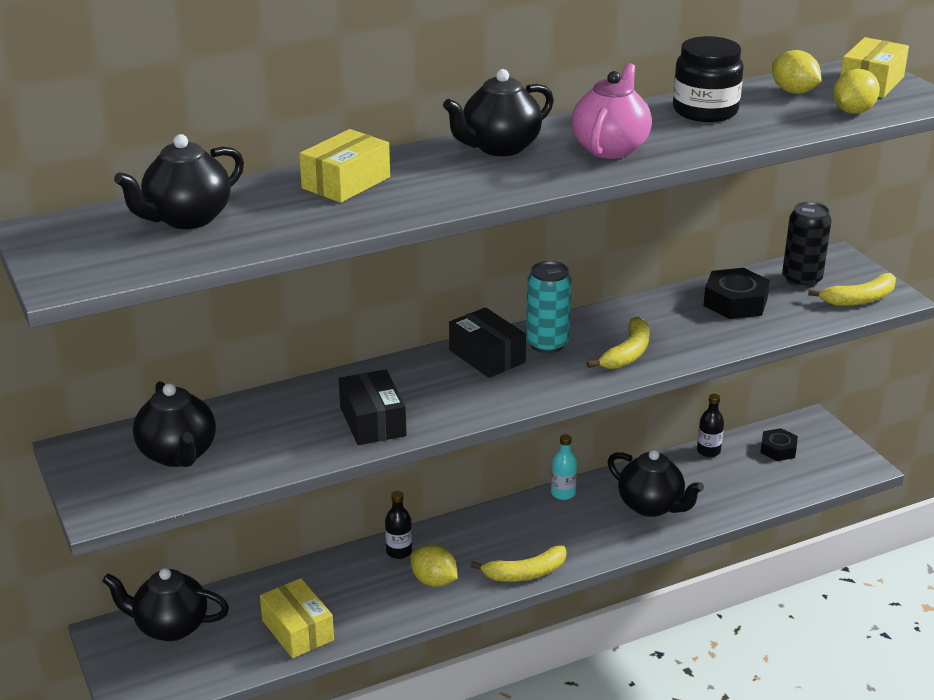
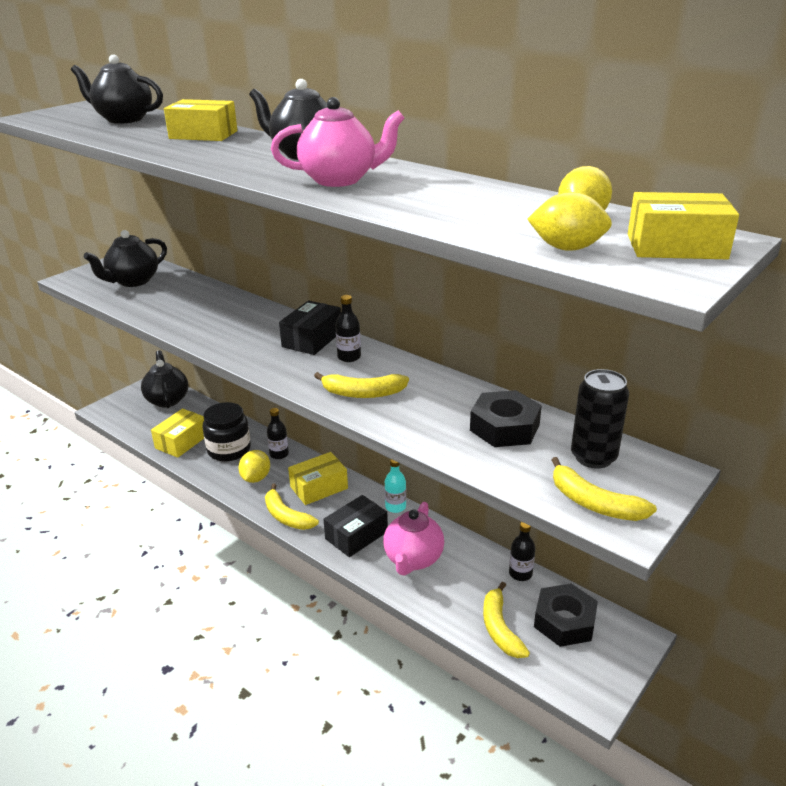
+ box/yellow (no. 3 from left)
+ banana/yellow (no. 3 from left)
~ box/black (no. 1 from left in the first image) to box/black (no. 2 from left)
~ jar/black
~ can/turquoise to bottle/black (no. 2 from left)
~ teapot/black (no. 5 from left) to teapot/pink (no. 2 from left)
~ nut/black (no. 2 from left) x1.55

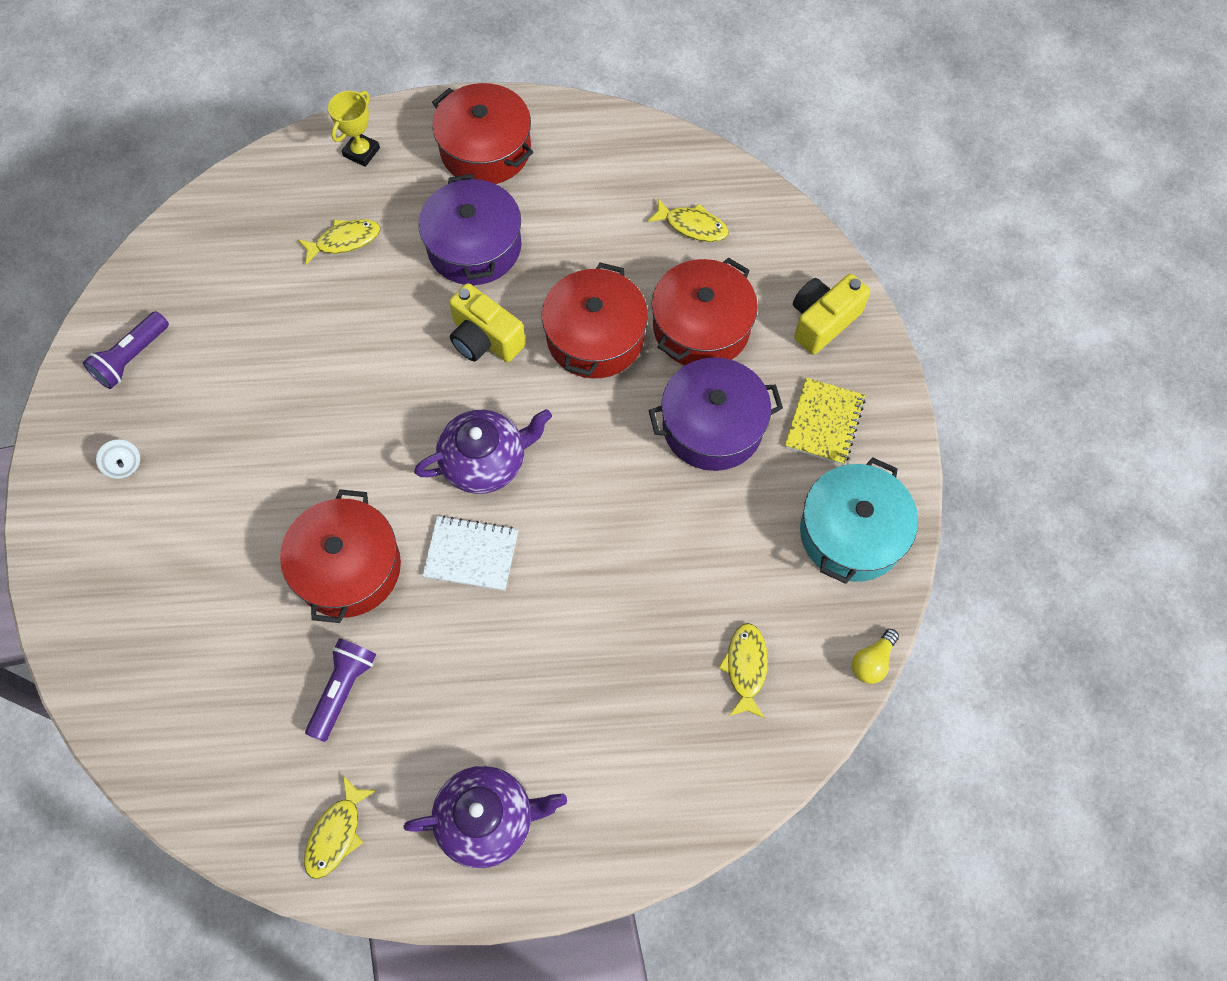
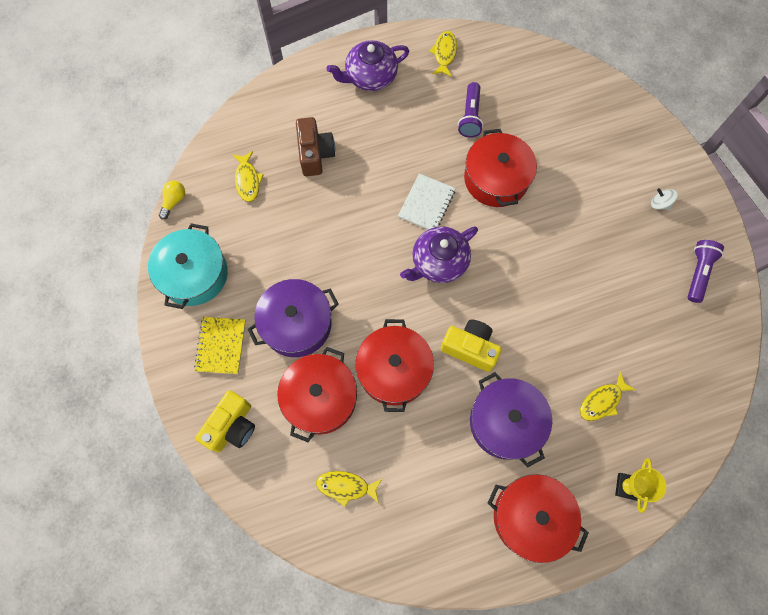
+ camera/brown
~ notebook/white 60 degrees counterclockwise

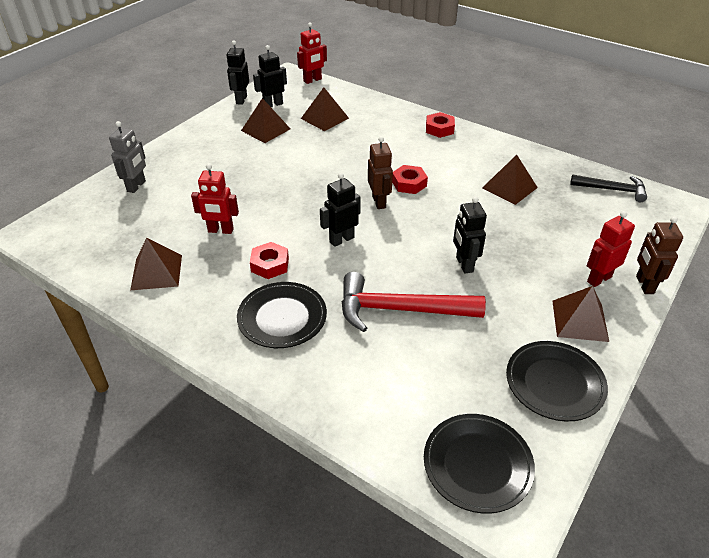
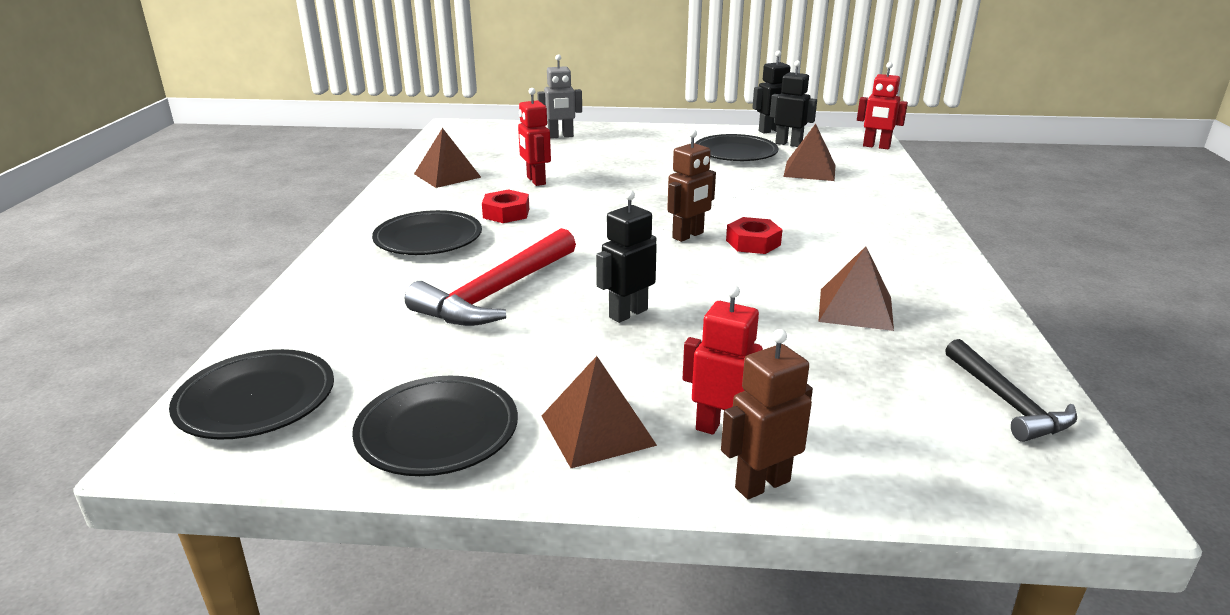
- robot/black (no. 3 from left)
- nut/red (no. 3 from left)
~ pyramid/brown (no. 2 from left) to plate/black (no. 4 from left)
~ hammer/red 120 degrees counterclockwise

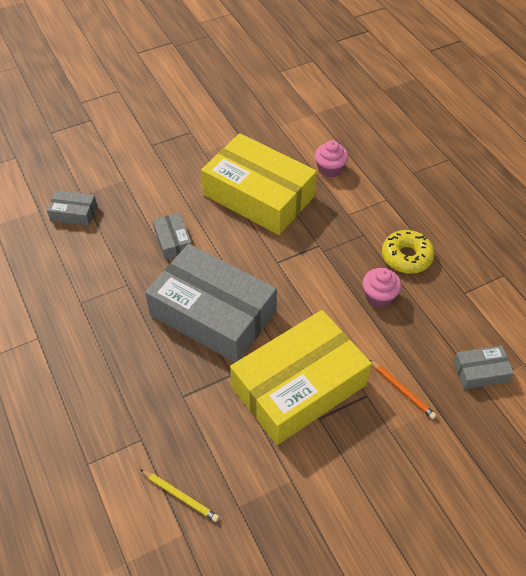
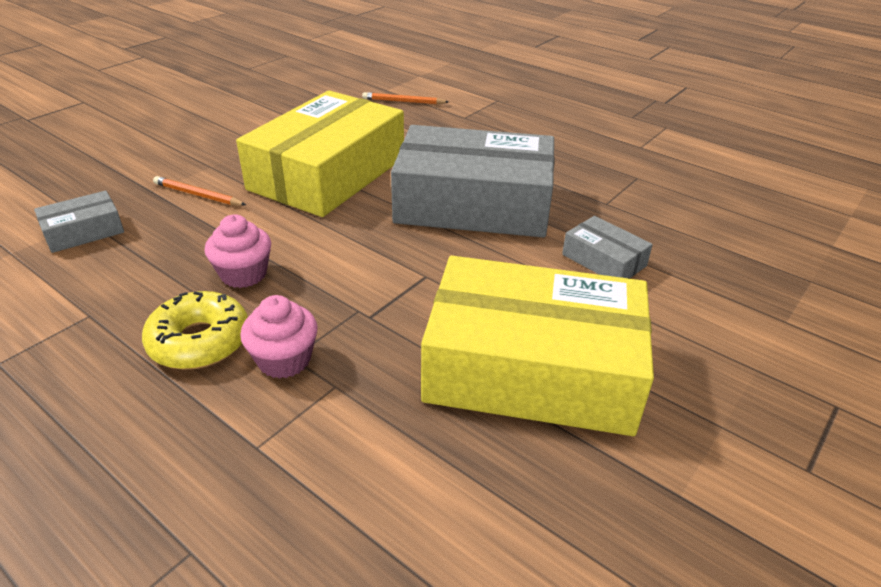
- box/grey (no. 1 from left)
~ cupcake/pink (no. 1 from left in the first image) to cupcake/pink (no. 2 from left)
~ pencil/yellow to pencil/orange (no. 2 from left)

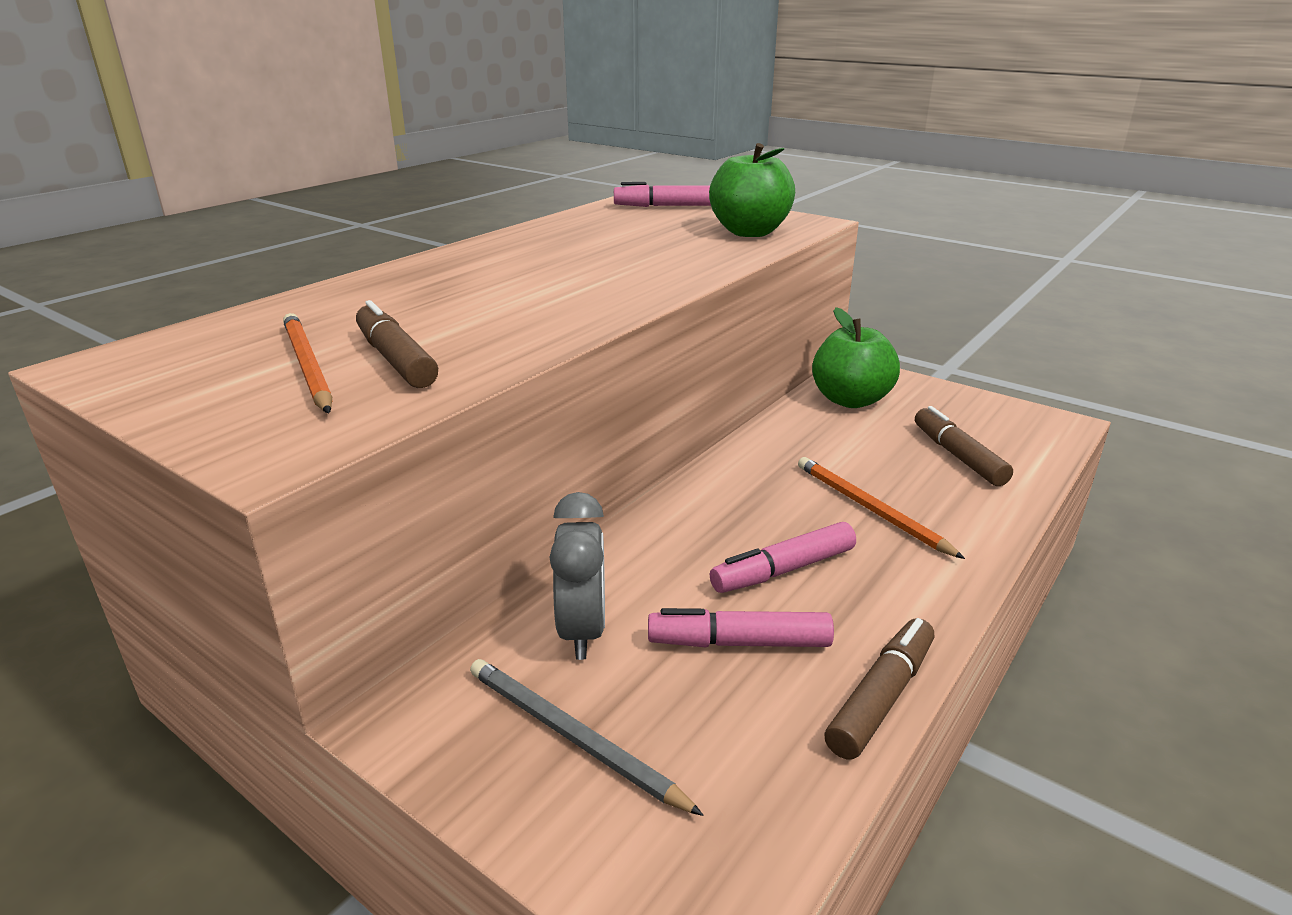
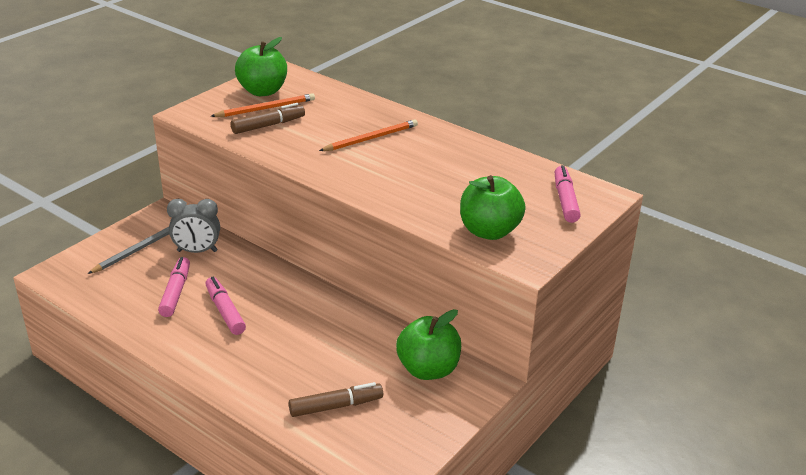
- marker/brown (no. 2 from left)
+ apple/green (no. 1 from left)
~ pencil/orange (no. 2 from left)

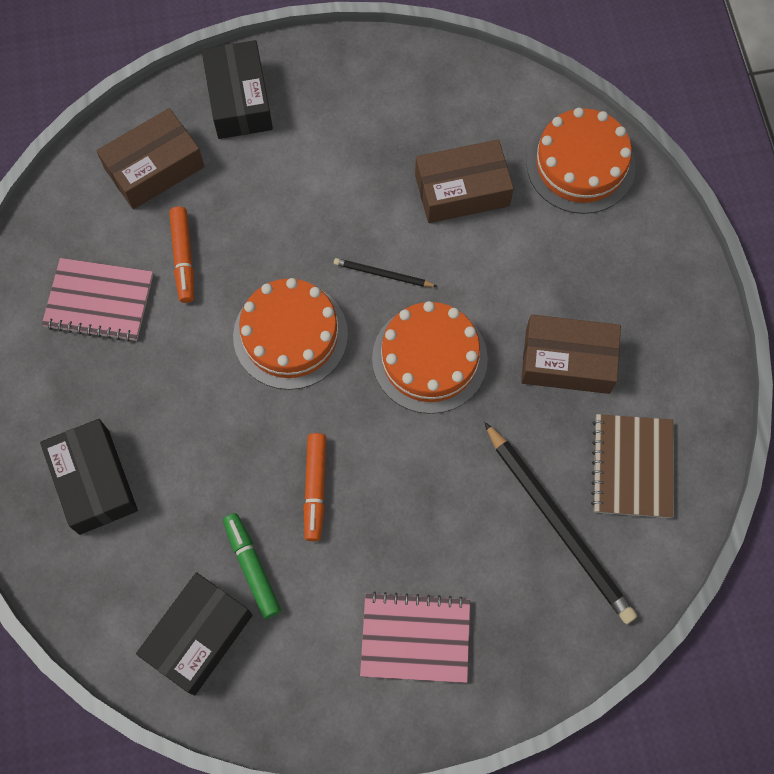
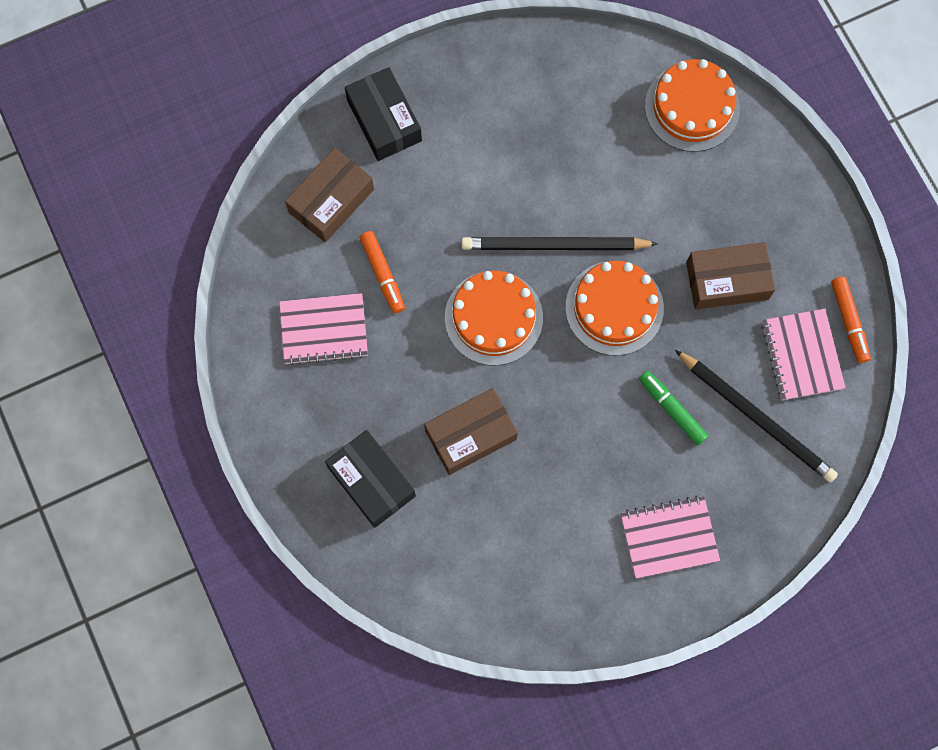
- box/black (no. 2 from left)
~ marker/green
~ marker/orange (no. 2 from left)
~ box/brown (no. 2 from left)
~ notebook/brown to notebook/pink (no. 3 from left)
~ pencil/black (no. 1 from left) x2.12

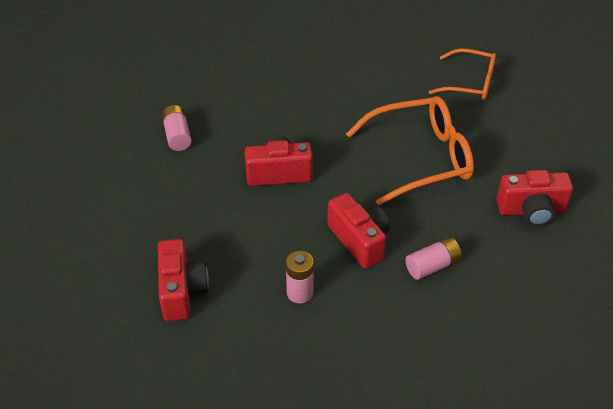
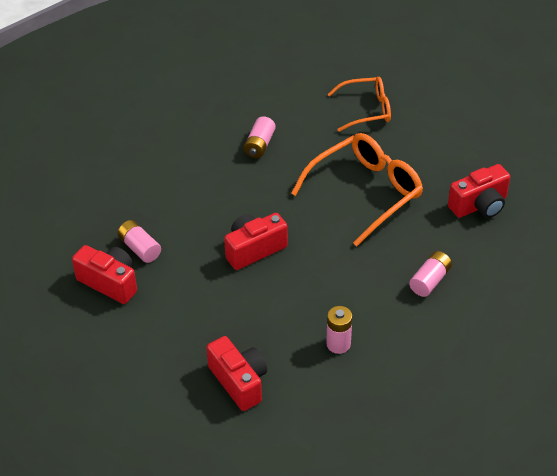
+ battery/pink (no. 2 from left)
~ camera/red (no. 3 from left in the first image) to camera/red (no. 1 from left)

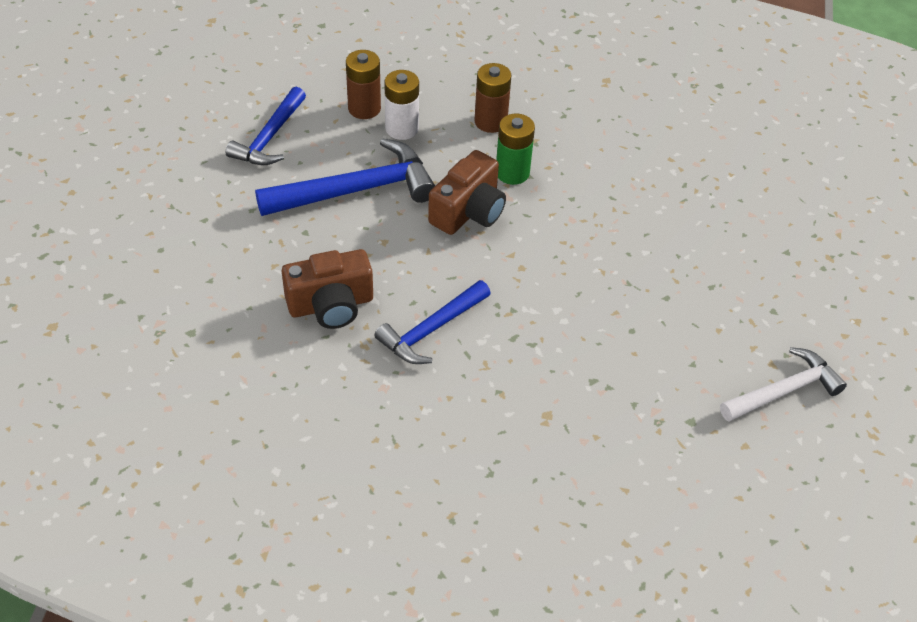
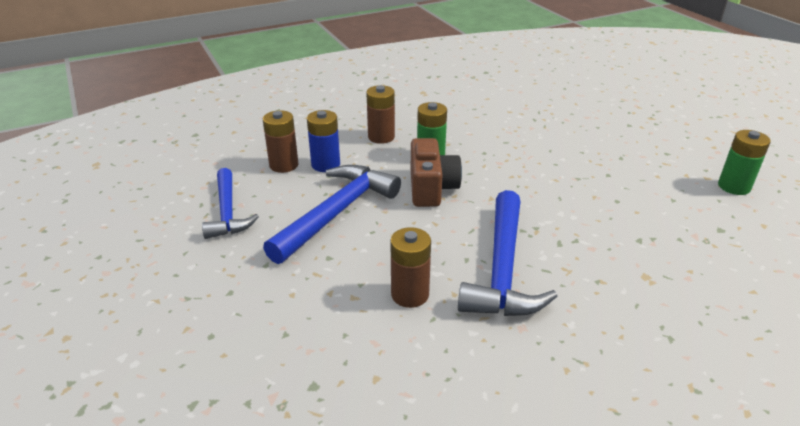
~ camera/brown (no. 1 from left) to battery/brown (no. 3 from left)
~ hammer/white to battery/green (no. 2 from left)
~ battery/white to battery/blue
~ hammer/blue (no. 3 from left) x1.51

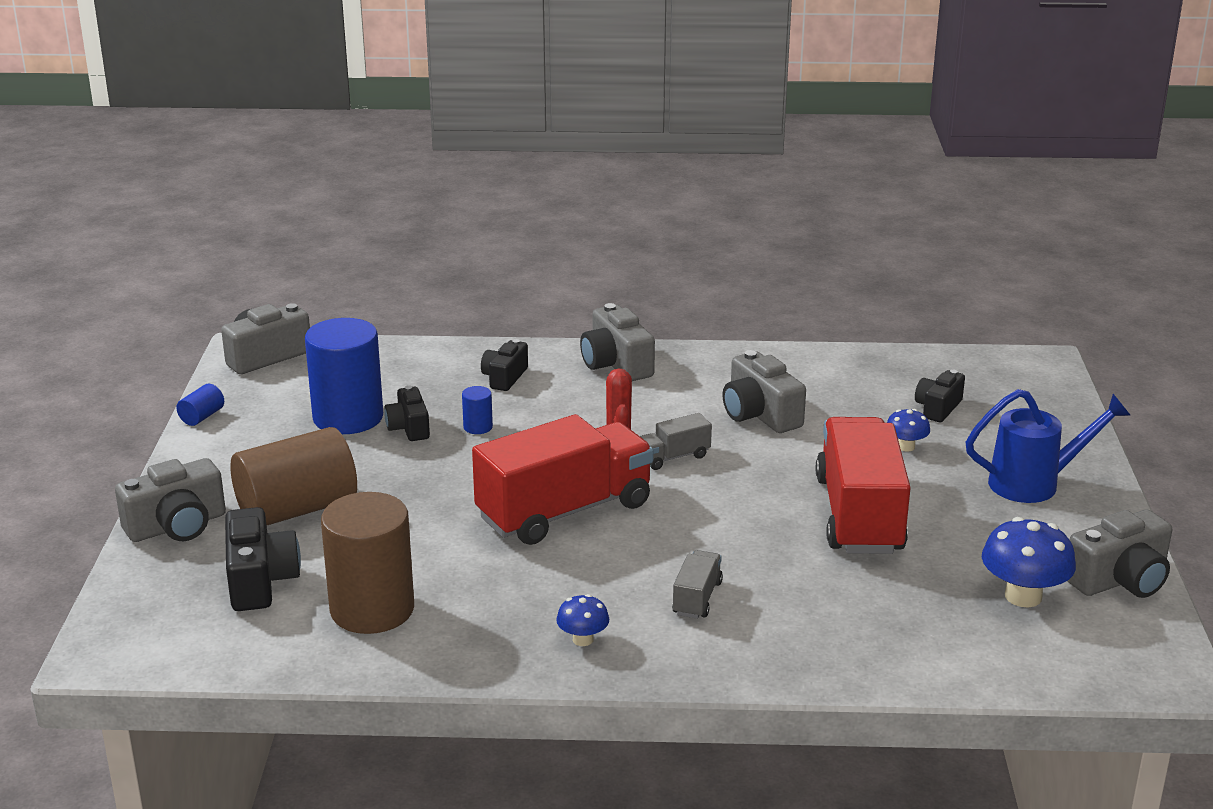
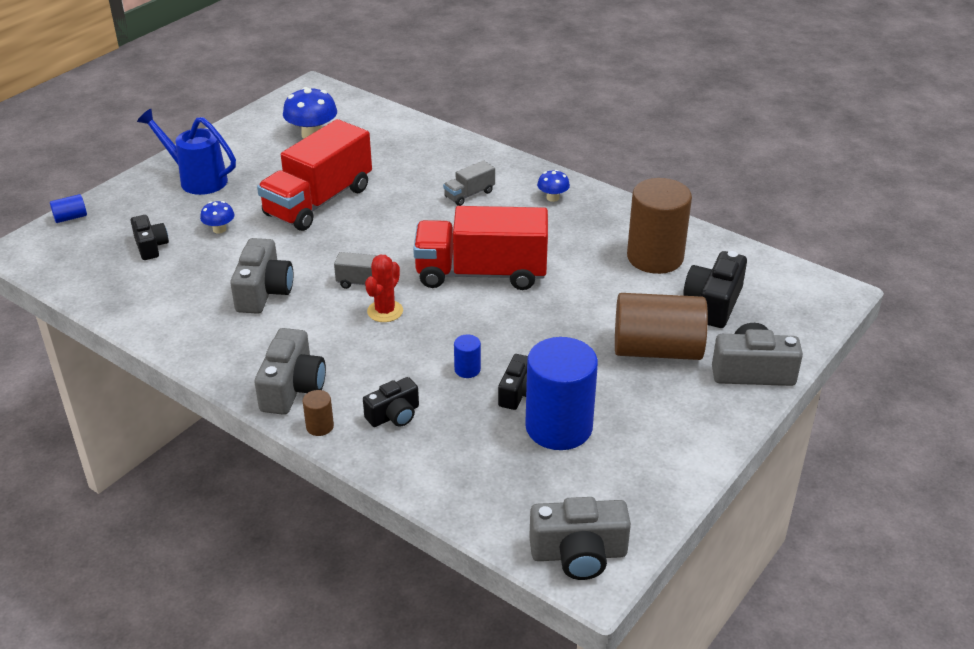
- camera/grey (no. 5 from left)
+ cylinder/brown (no. 1 from left)
~ cylinder/blue (no. 1 from left)
~ camera/black (no. 4 from left in the first image) 90 degrees counterclockwise

